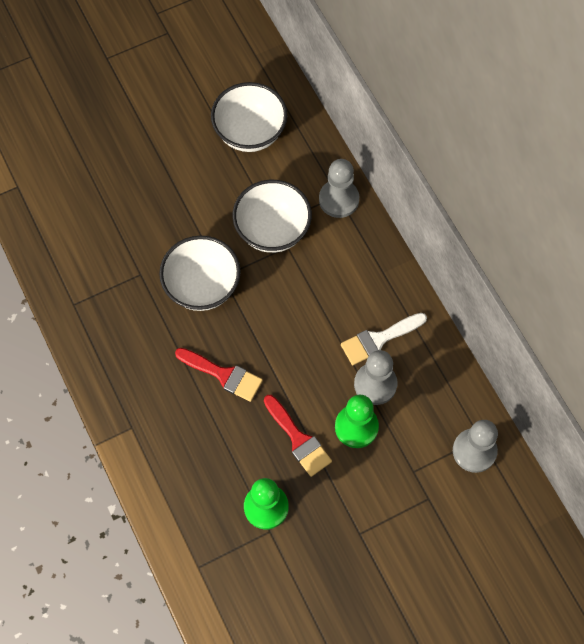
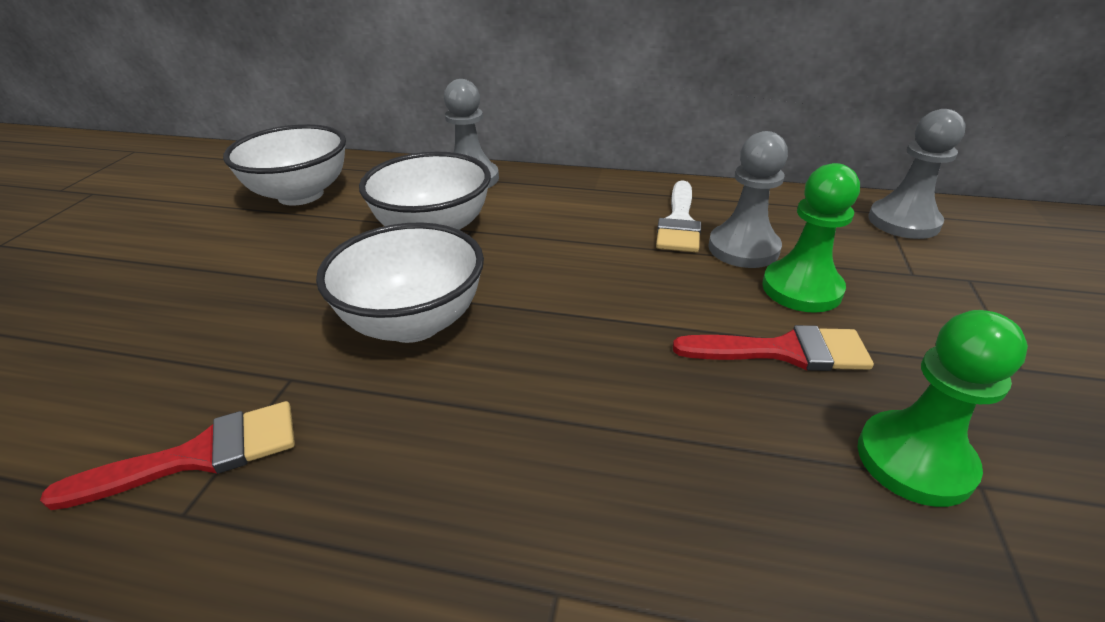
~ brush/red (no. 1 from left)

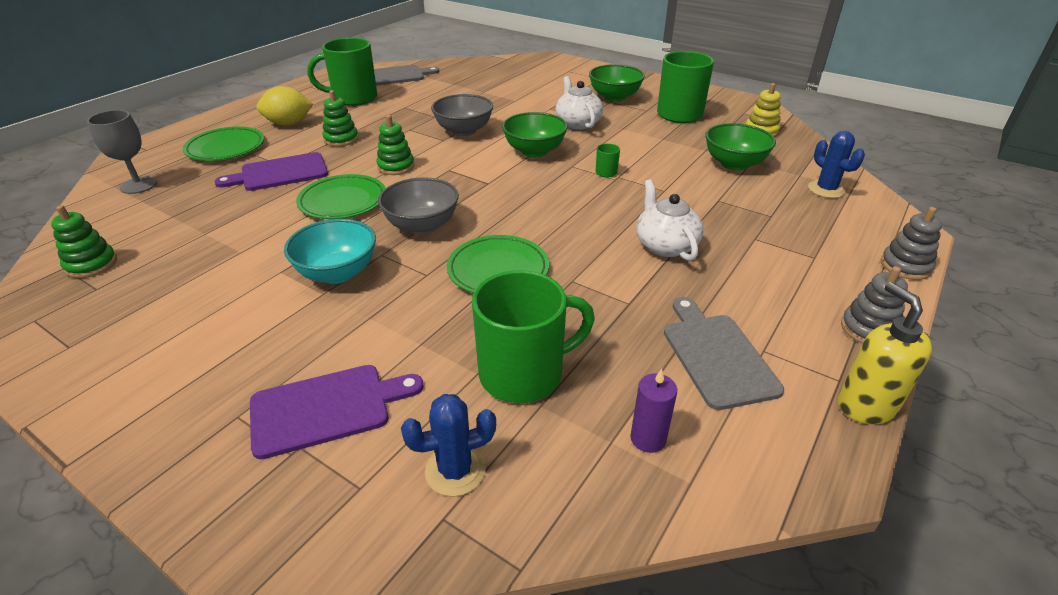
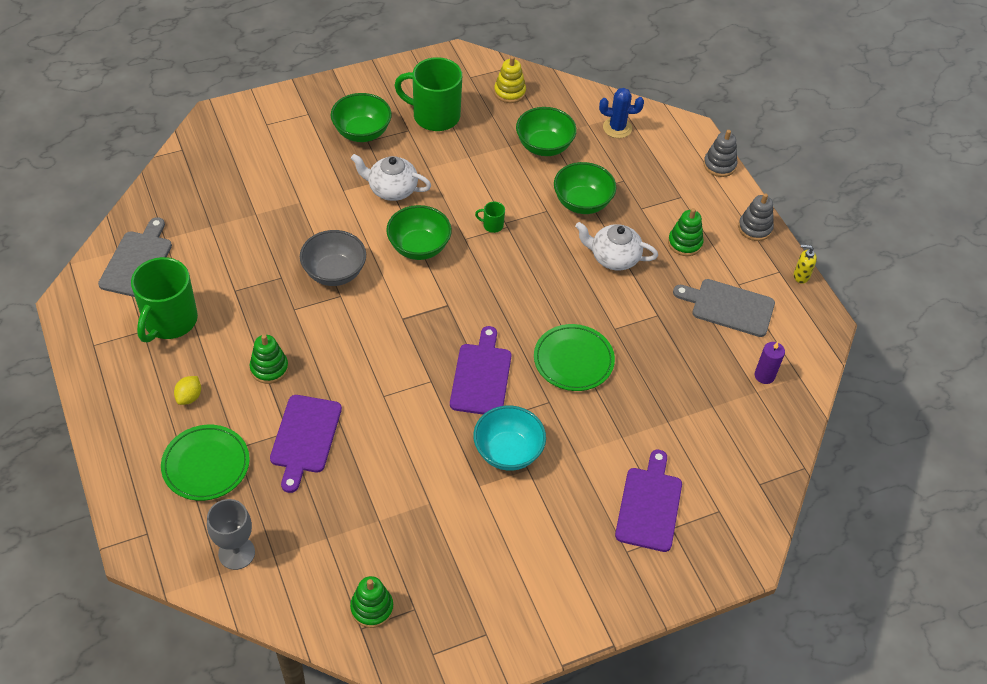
- plate/green (no. 2 from left)
- cactus/blue (no. 1 from left)
- mug/green (no. 2 from left)
+ bowl/green (no. 4 from left)
~ stacking toy/green (no. 3 from left)
~ bowl/grey (no. 1 from left) to cutting board/purple (no. 2 from left)
~ lemon/yellow x0.57
~ soap dispenser/yellow x0.58

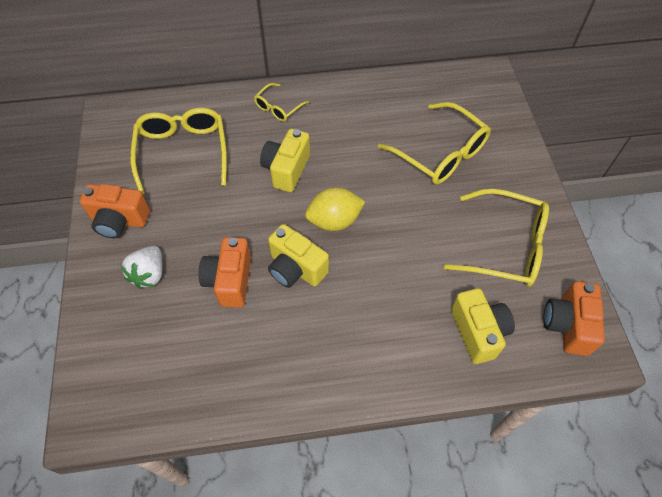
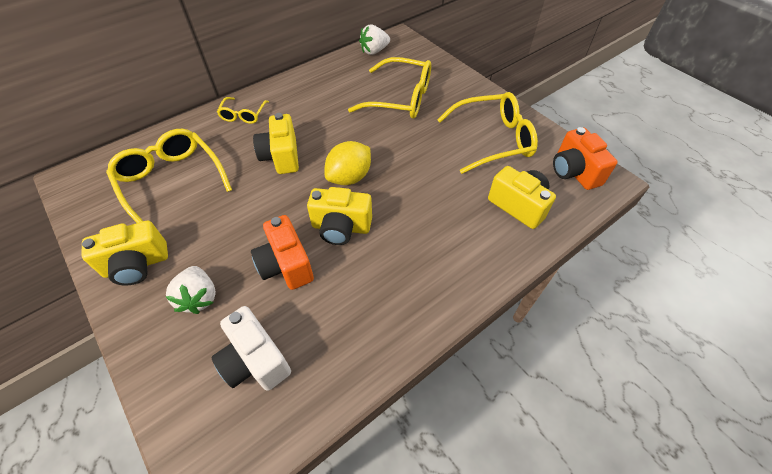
+ camera/white
+ strawberry/white (no. 2 from left)
~ camera/orange (no. 1 from left) to camera/yellow (no. 1 from left)

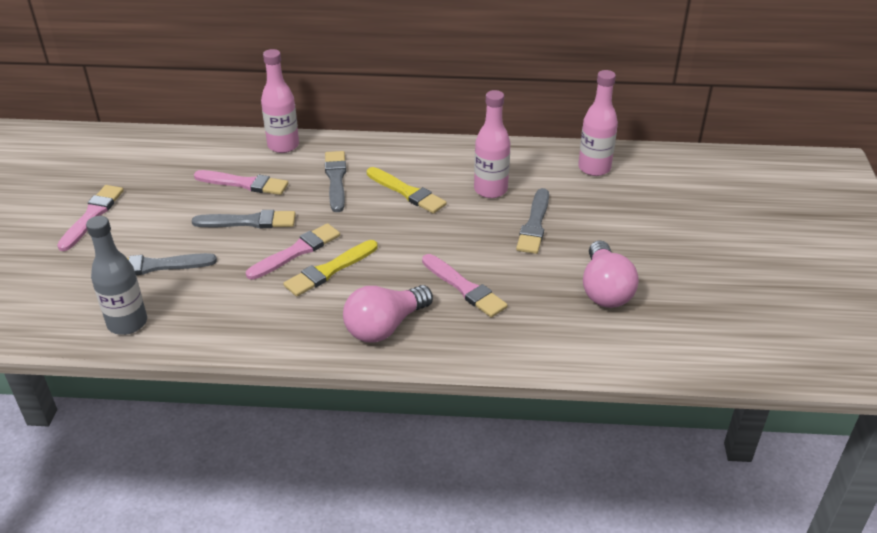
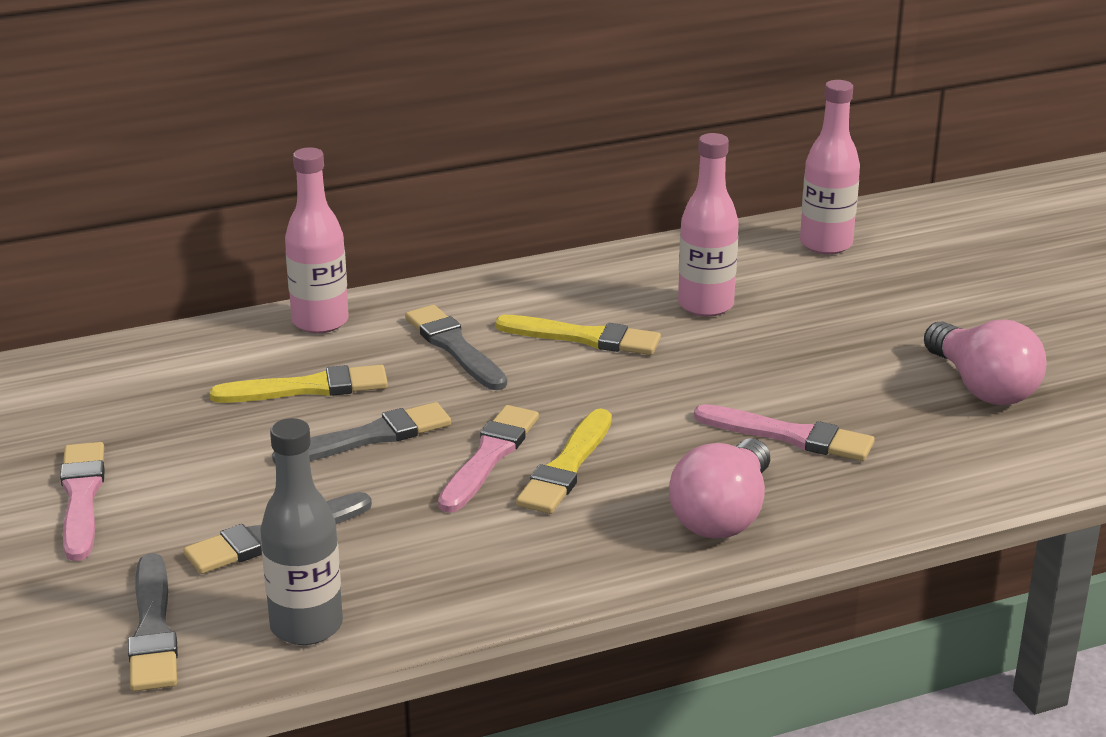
~ brush/grey (no. 4 from left in the first image) to brush/grey (no. 1 from left)
~ brush/pink (no. 2 from left) to brush/yellow (no. 1 from left)

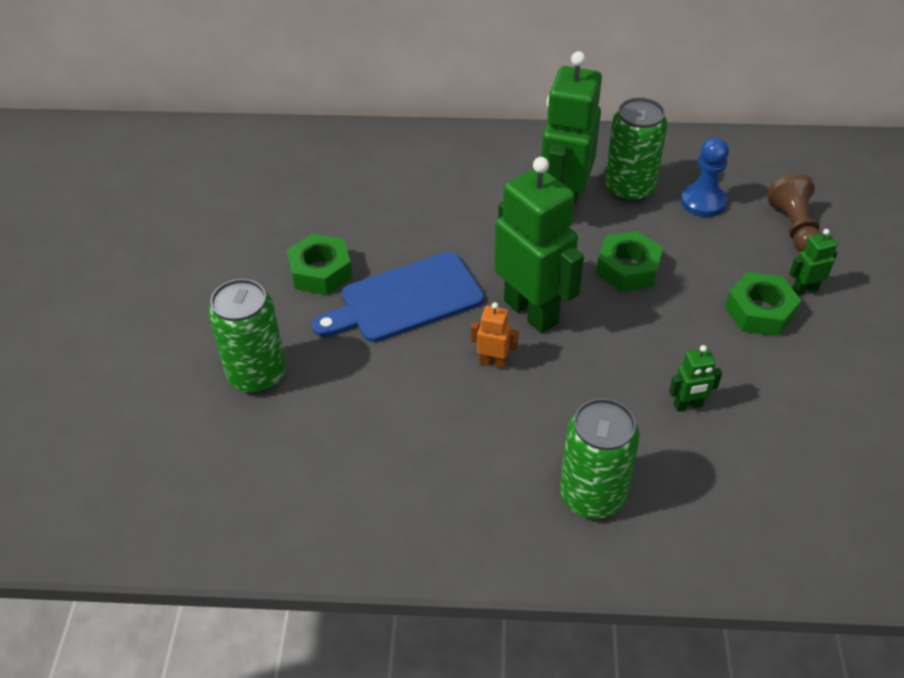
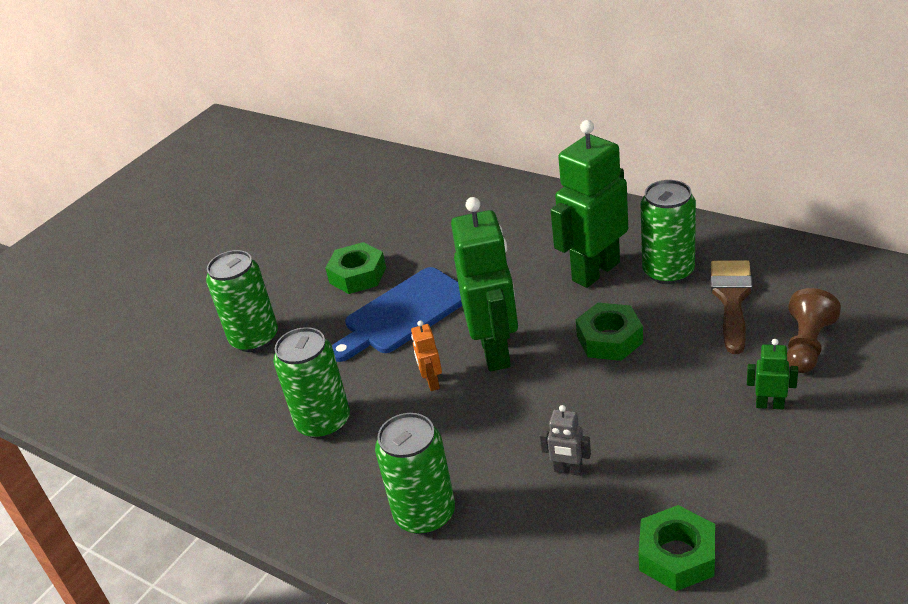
+ can/green (no. 2 from left)
~ nut/green (no. 3 from left)
~ pawn/blue to brush/brown
~ robot/green (no. 3 from left) to robot/grey
~ cutting board/blue 45 degrees counterclockwise
~ robot/orange 150 degrees counterclockwise

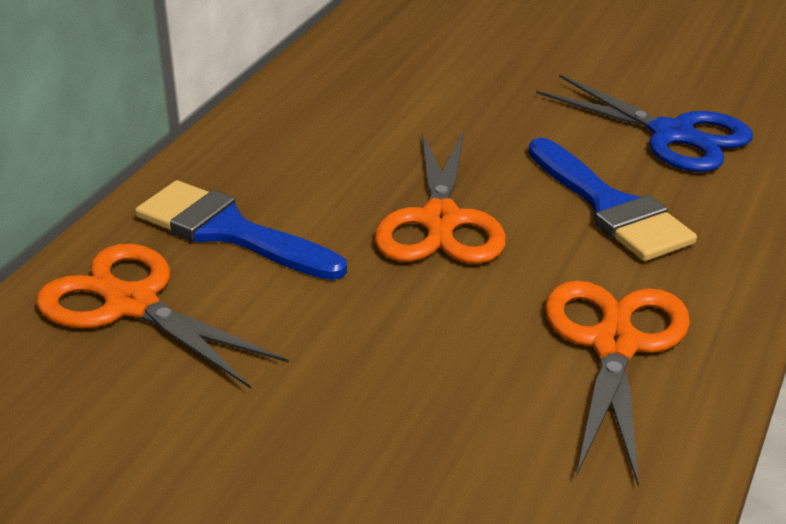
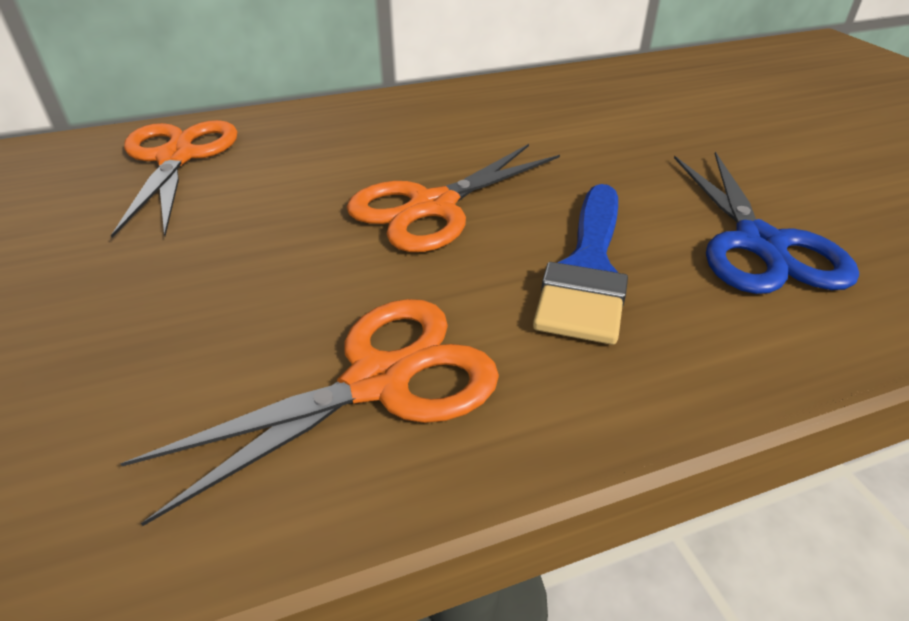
- brush/blue (no. 1 from left)

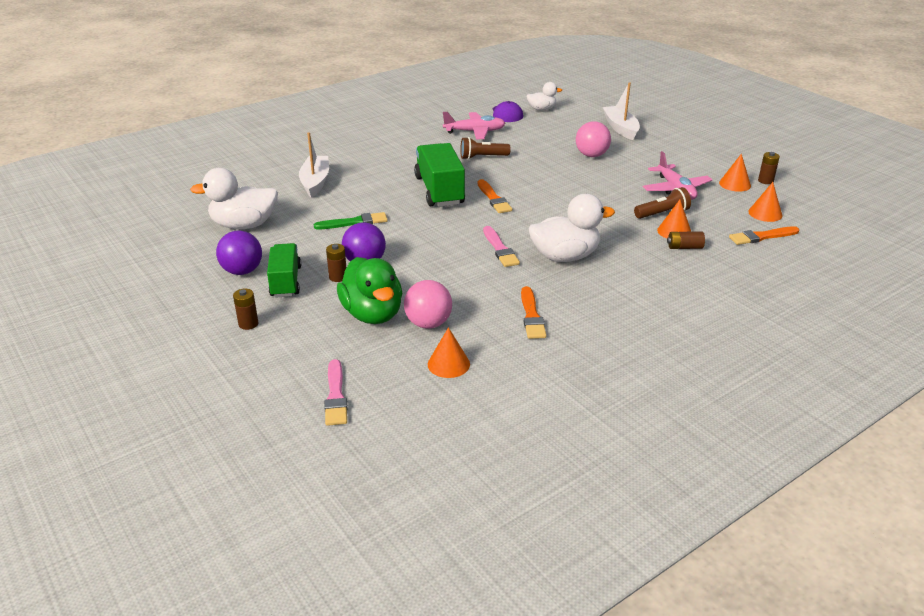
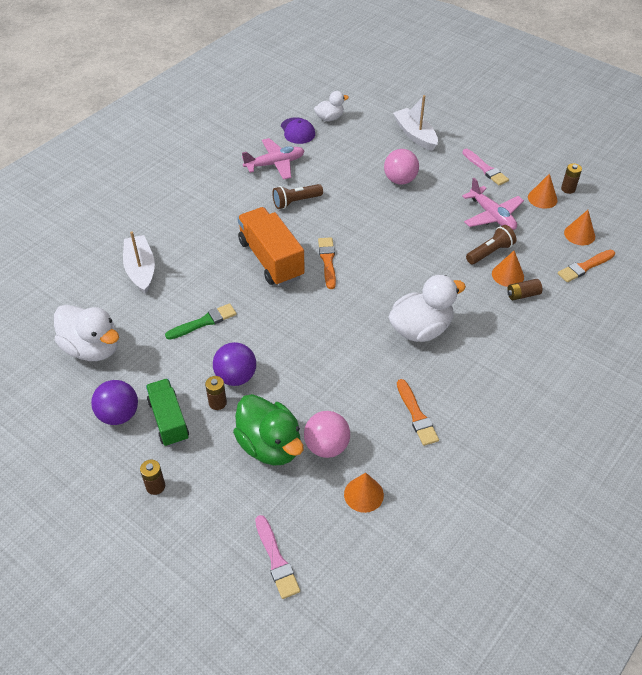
~ brush/pink (no. 2 from left)
~ truck/green (no. 2 from left) to truck/orange
~ duck/white (no. 1 from left) 120 degrees counterclockwise
~ brush/orange (no. 1 from left) 150 degrees counterclockwise

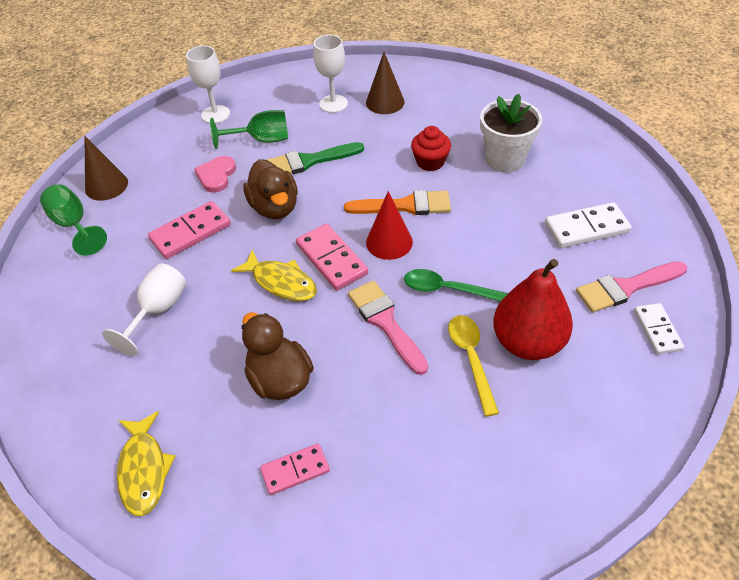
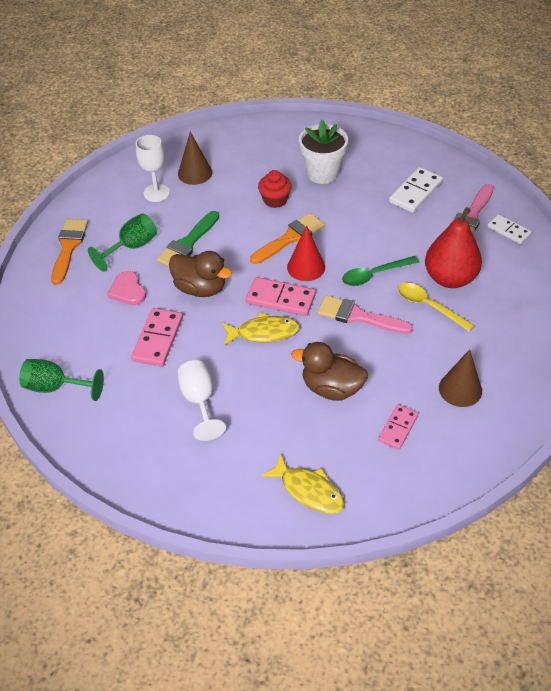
~ cone/brown (no. 1 from left in the first image) to cone/brown (no. 2 from left)
~ goblet/white (no. 2 from left) to brush/orange (no. 1 from left)

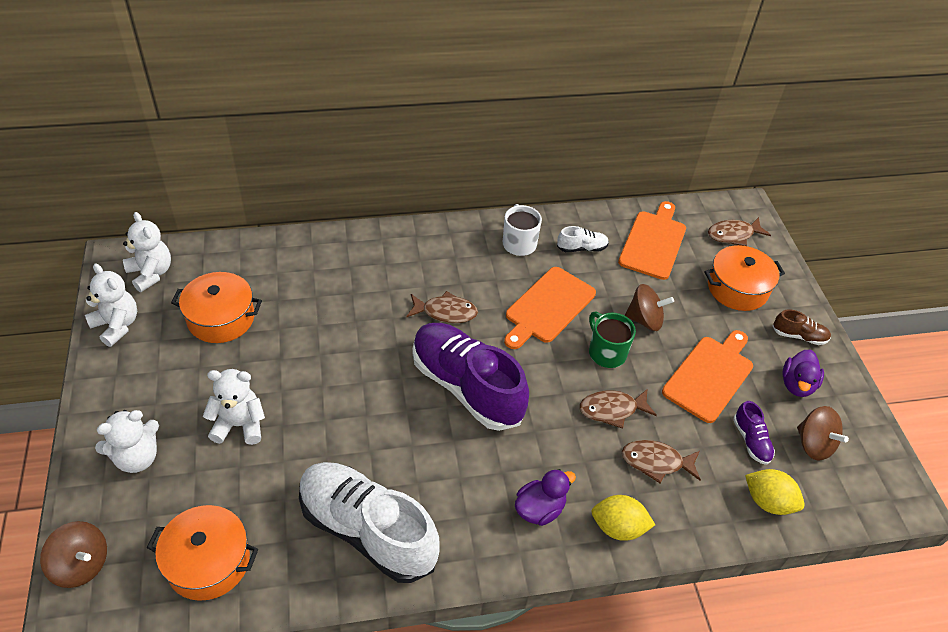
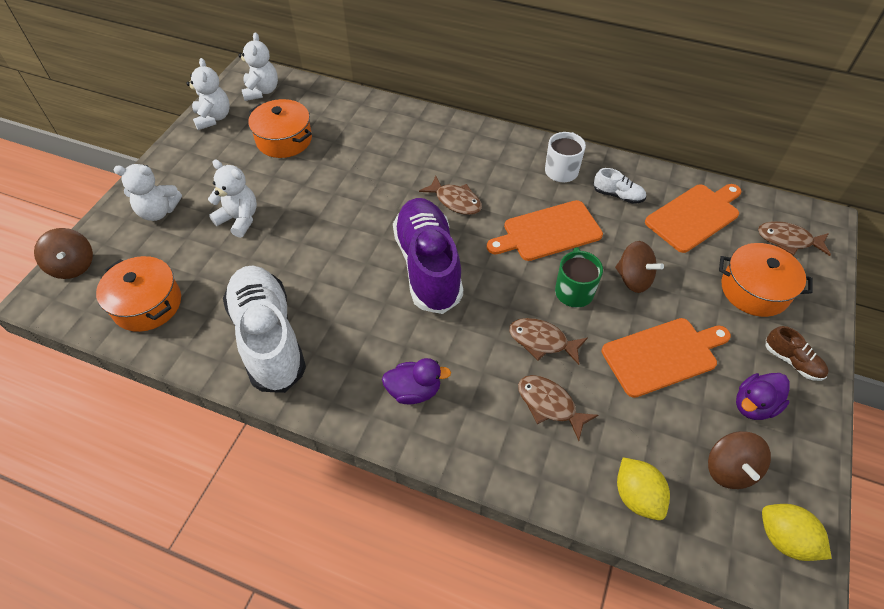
- shoe/purple (no. 2 from left)
~ lemon/yellow (no. 1 from left in the first image) to lemon/yellow (no. 2 from left)

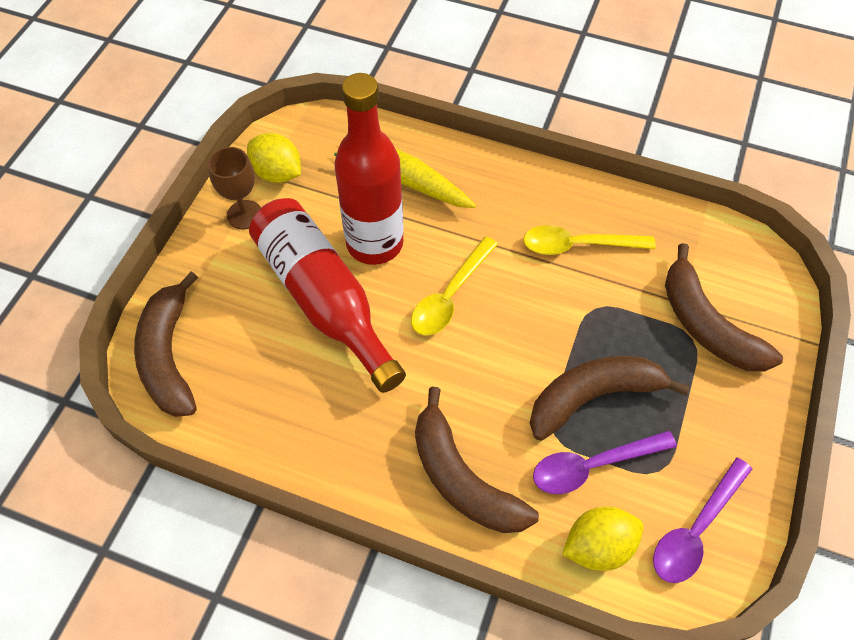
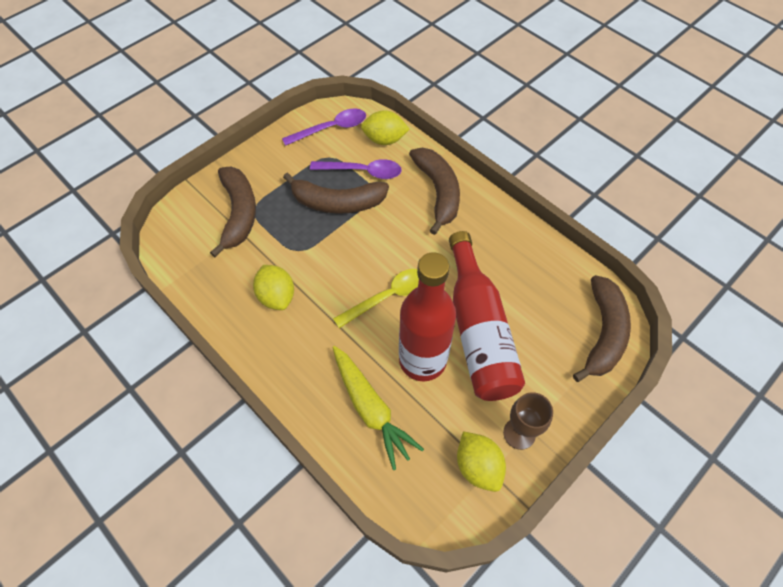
~ spoon/yellow (no. 2 from left) to lemon/yellow (no. 1 from left)

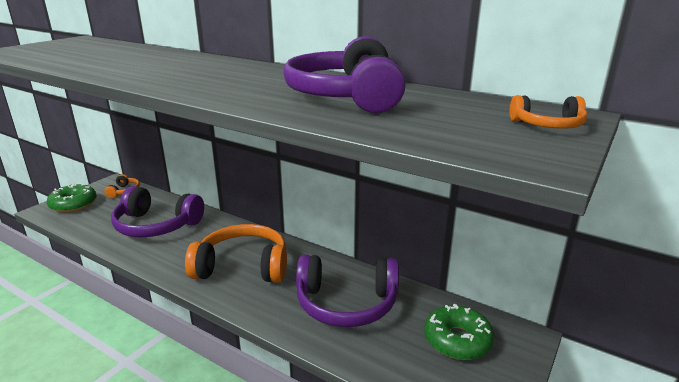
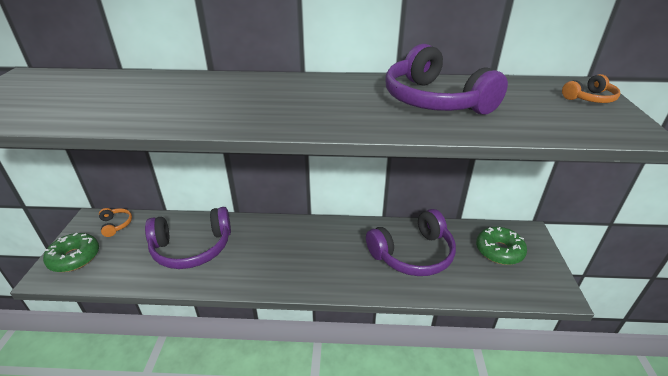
- headphones/orange (no. 2 from left)

